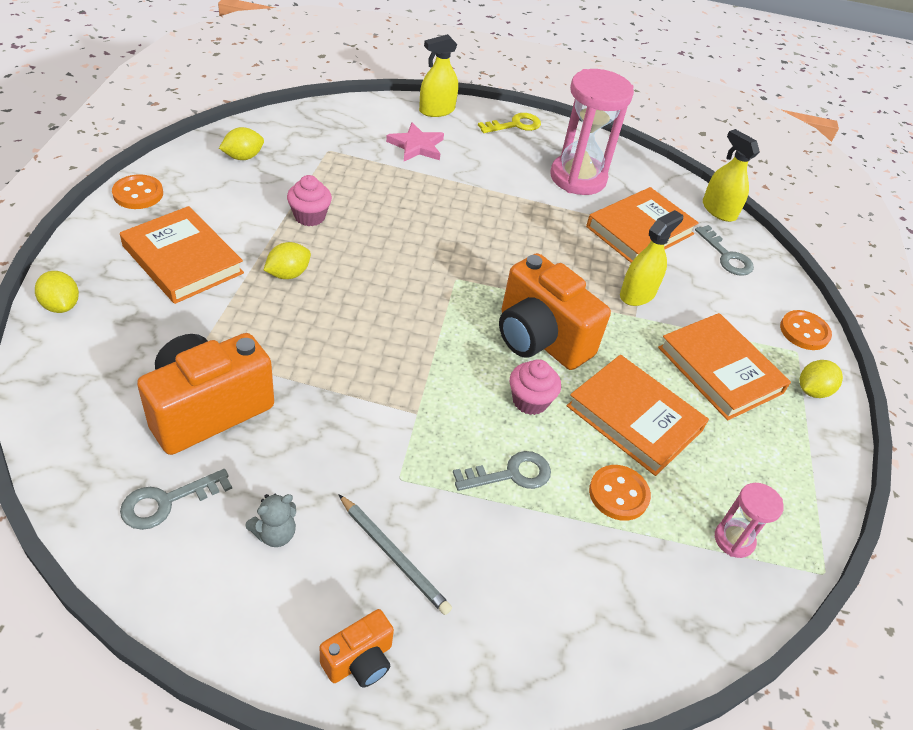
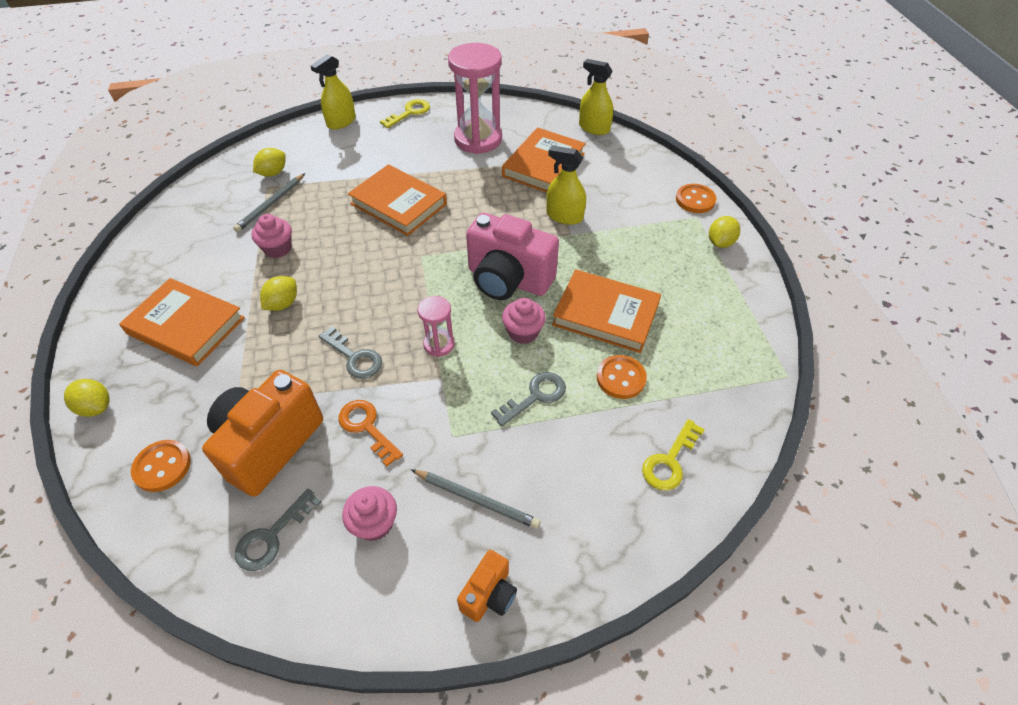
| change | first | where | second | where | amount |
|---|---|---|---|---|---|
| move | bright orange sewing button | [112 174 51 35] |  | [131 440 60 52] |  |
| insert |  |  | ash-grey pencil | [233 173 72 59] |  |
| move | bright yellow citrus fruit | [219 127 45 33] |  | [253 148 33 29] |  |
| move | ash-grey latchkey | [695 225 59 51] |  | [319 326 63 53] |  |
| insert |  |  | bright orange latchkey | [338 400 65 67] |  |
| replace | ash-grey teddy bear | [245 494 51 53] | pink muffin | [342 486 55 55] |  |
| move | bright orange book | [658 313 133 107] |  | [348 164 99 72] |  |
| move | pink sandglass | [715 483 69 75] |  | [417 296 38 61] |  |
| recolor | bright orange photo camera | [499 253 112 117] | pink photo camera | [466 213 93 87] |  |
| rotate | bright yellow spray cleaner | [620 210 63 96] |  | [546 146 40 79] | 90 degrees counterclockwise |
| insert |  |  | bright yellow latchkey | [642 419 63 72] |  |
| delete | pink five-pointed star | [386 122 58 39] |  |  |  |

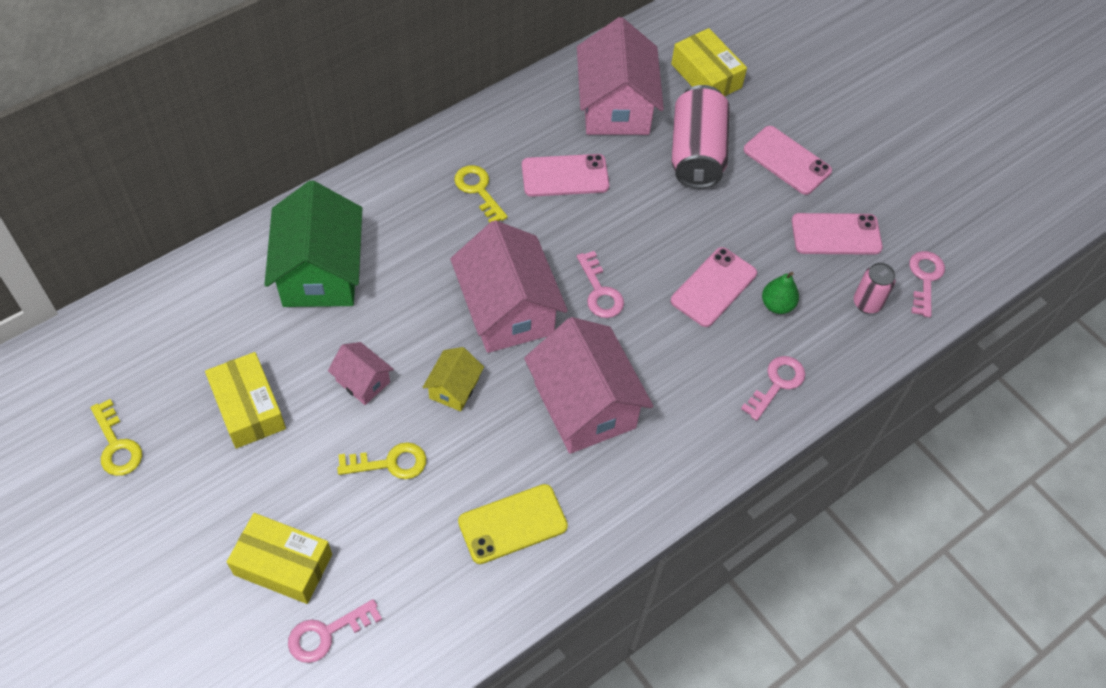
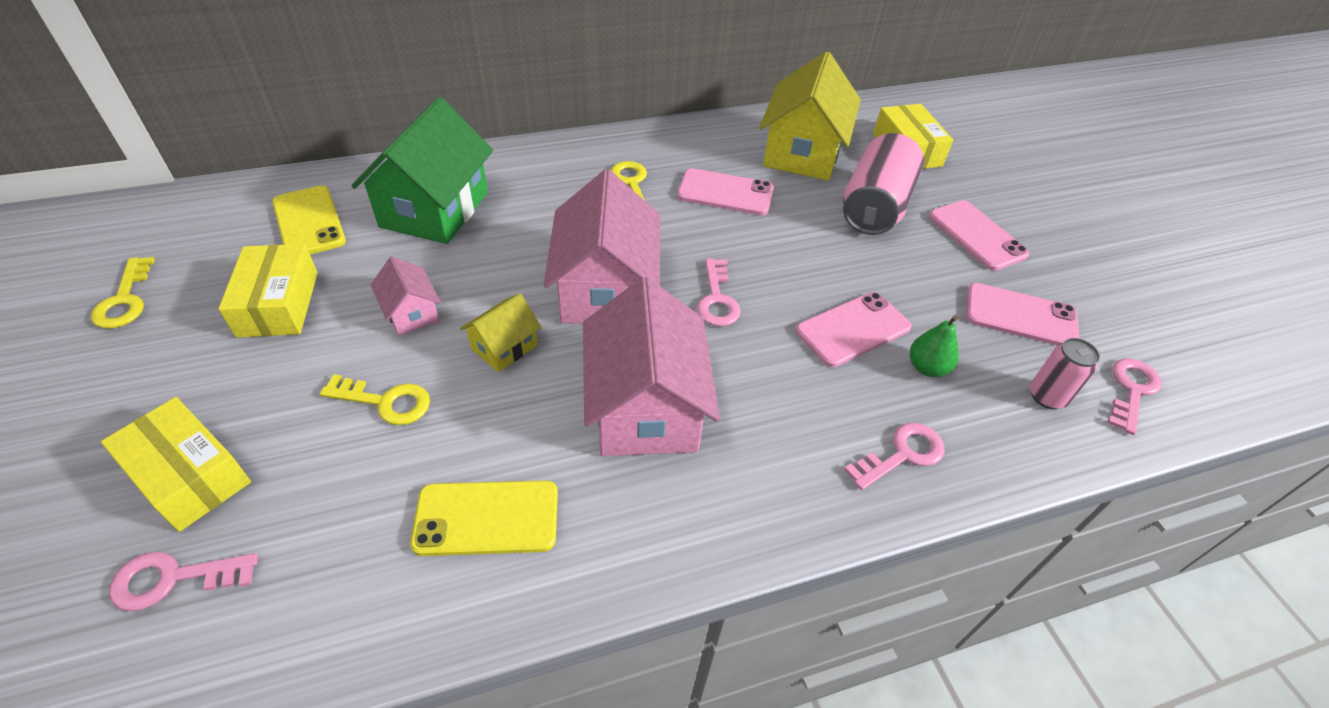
| change | first | where | second | where | amount |
|---|---|---|---|---|---|
| insert |  |  | bright yellow smartphone | [272 186 74 68] |  |
| recolor | pink house | [577 17 87 118] | bright yellow house | [759 51 102 130] |  |

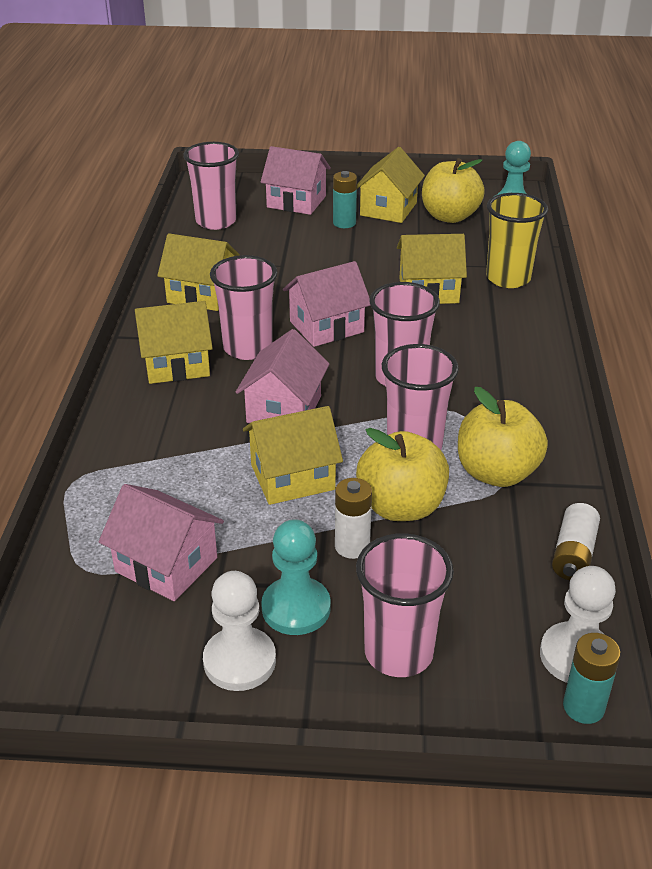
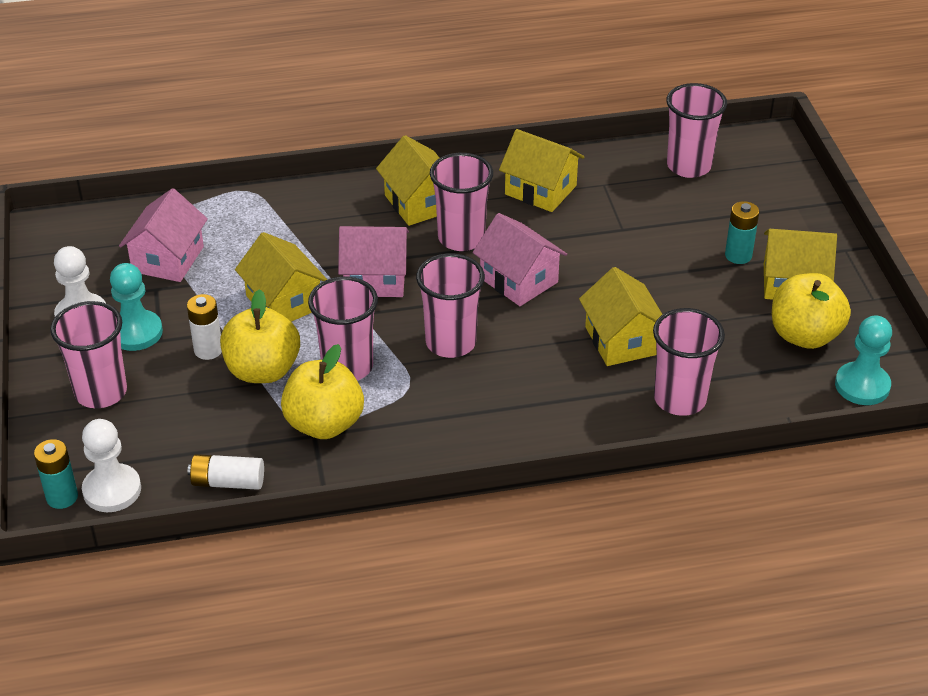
| change | first | where | second | where | amount |
|---|---|---|---|---|---|
| rotate | bright yellow house | [157 233 83 78] |  | [499 129 85 83] | 60 degrees counterclockwise |
| recolor | bright yellow beaker | [486 193 62 95] | pink beaker | [653 308 72 108] |  |
| delete | pink house | [261 146 70 69] |  |  |  |

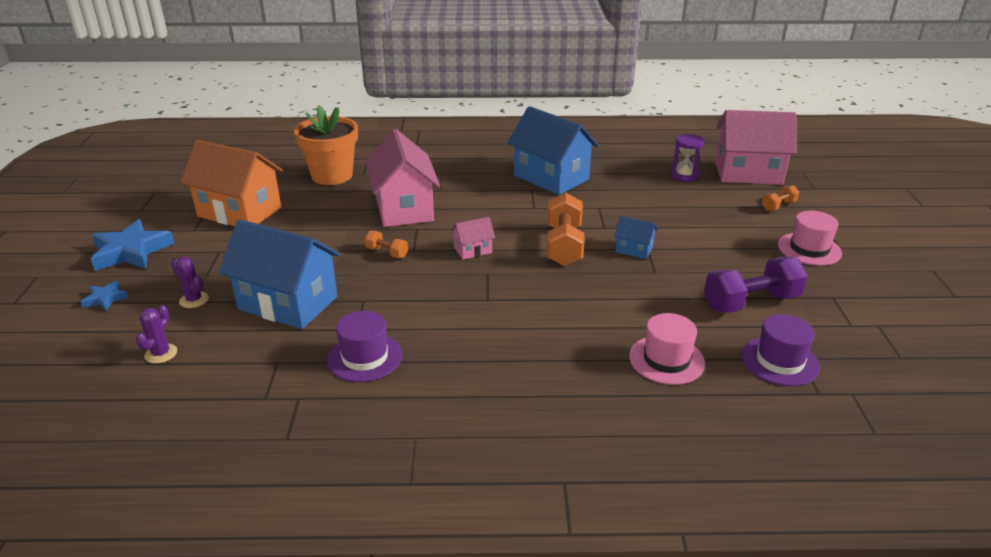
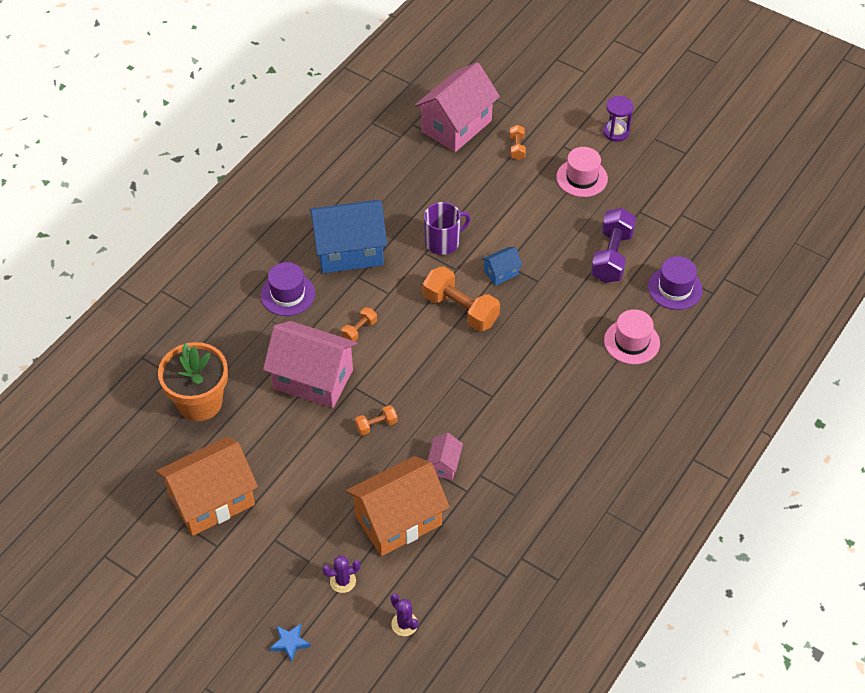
| change | first | where | second | where | amount |
|---|---|---|---|---|---|
| move | purple hat | [327 311 75 71] |  | [261 262 54 54] |  |
| insert |  |  | bright orange hand weight | [341 307 36 34] |  |
| recolor | cobalt house | [219 219 122 110] | bright orange house | [346 456 104 100] |  |
| insert |  |  | purple tea mug | [424 202 47 53] |  |
| move | pink house | [451 217 44 42] |  | [428 433 35 47] |  |
| move | purple sandglass | [671 134 34 48] |  | [603 96 31 46] |  |
| delete | cobalt five-pointed star | [91 219 84 52] |  |  |  |

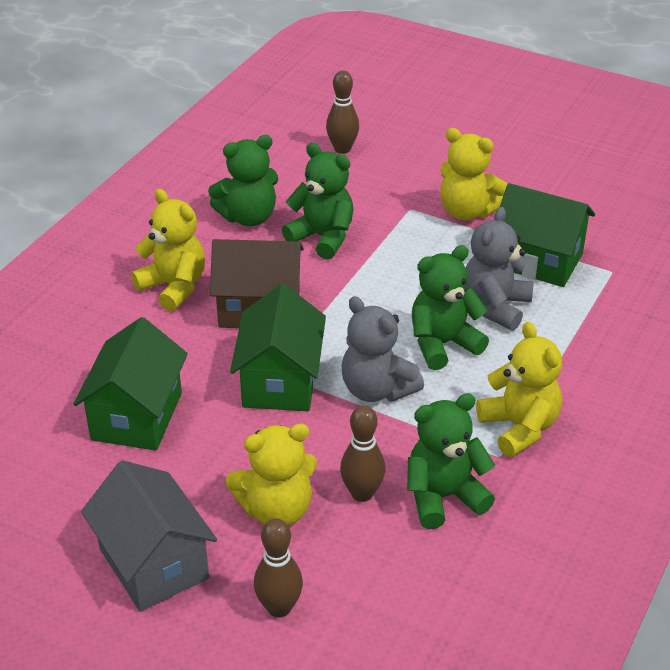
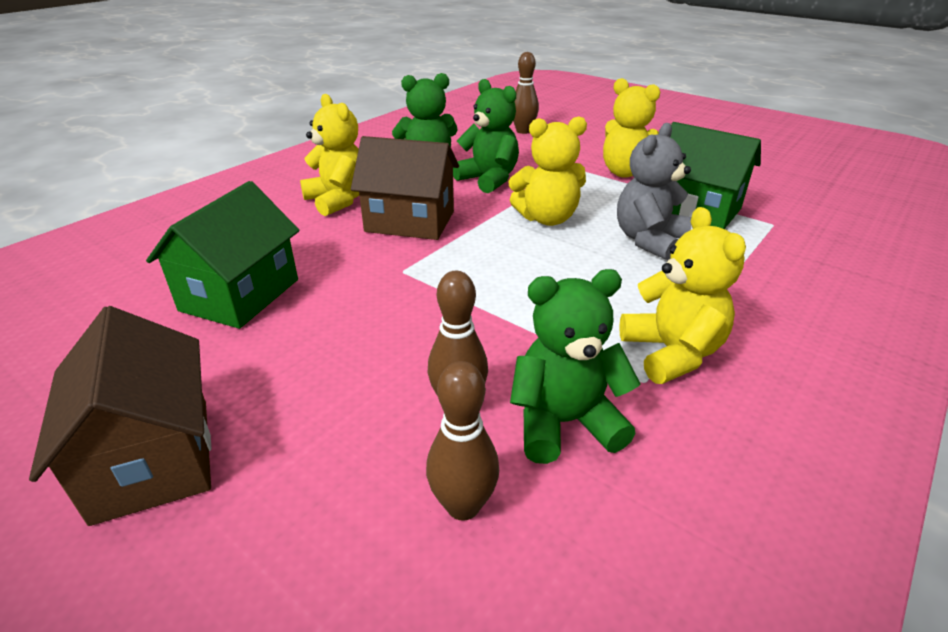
| change | first | where | second | where | amount |
|---|---|---|---|---|---|
| recolor | ash-grey house | [81 460 136 152] | dark brown house | [29 306 182 220] |  |
| move | dark brown tenpin | [254 519 49 99] |  | [426 361 73 160] |  |
| move | bright yellow teddy bear | [226 423 91 103] |  | [508 116 79 110] |  |
| delete | green house | [230 284 96 127] |  |  |  |
| delete | ash-grey teddy bear | [342 296 82 106] |  |  |  |
| delete | green teddy bear | [412 245 77 125] |  |  |  |

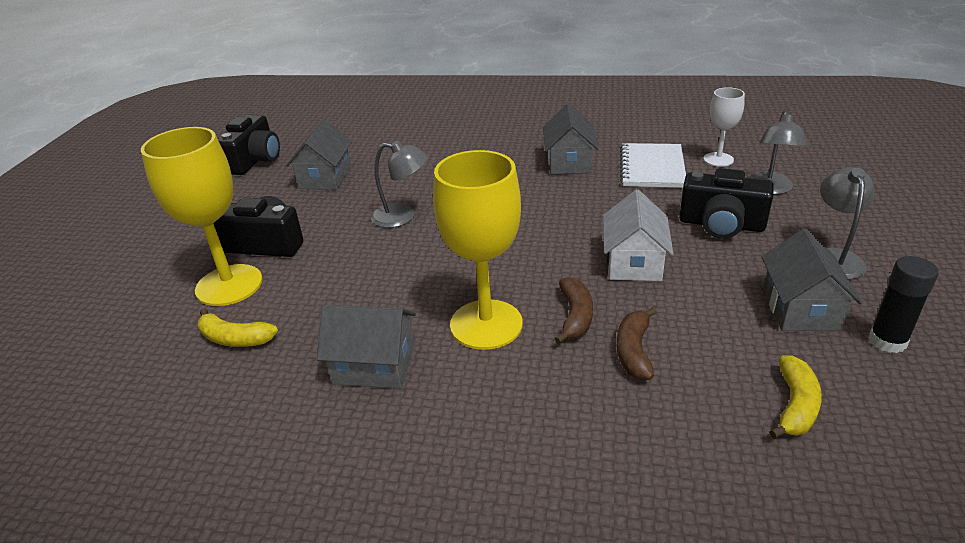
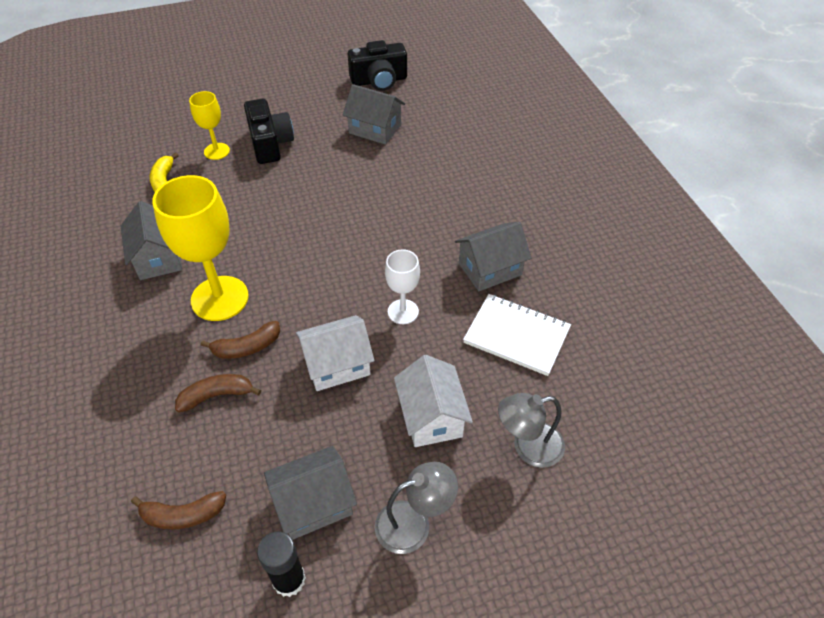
| change | first | where | second | where | amount |
|---|---|---|---|---|---|
| recolor | bright yellow toy banana | [769 355 53 84] | dark brown toy banana | [131 491 95 38] |  |
| resize | bright yellow goblet | [141 127 122 179] |  | [189 91 41 69] | x0.54 |
| rotate | ash-grey house | [286 119 66 71] |  | [343 84 62 61] | 45 degrees clockwise |
| move | snow-white goblet | [703 87 42 80] |  | [385 249 35 75] |  |
| replace | ebony photo camera | [679 168 94 71] | snow-white house | [394 355 79 92] |  |
| rotate | snow-white notepad | [620 143 66 45] |  | [463 294 108 82] | 45 degrees clockwise |
| delete | ash-grey desk lamp | [371 140 57 88] |  |  |  |

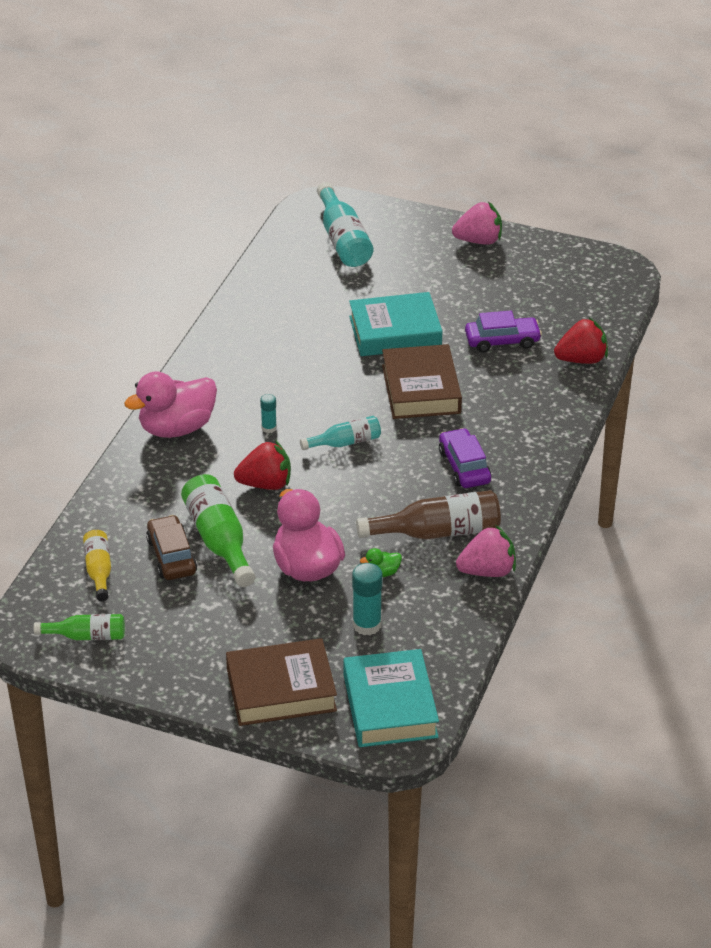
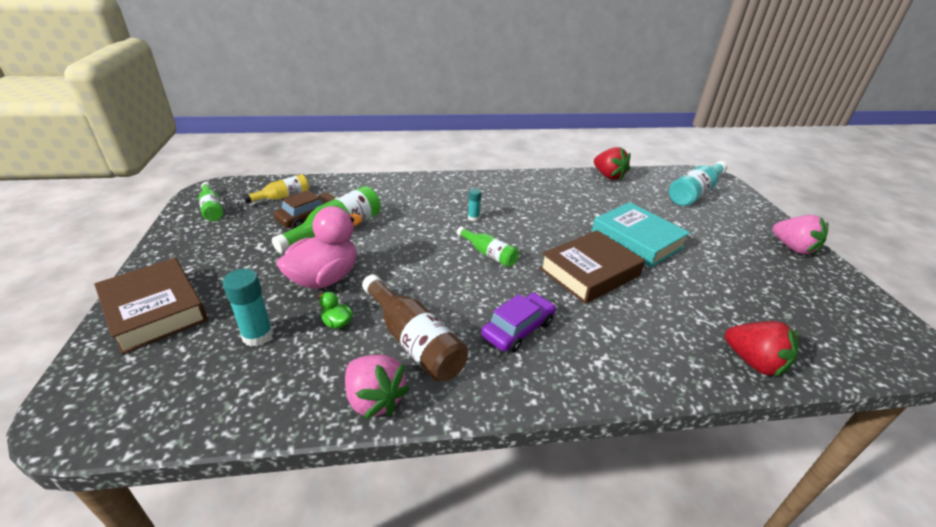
| change | first | where | second | where | amount |
|---|---|---|---|---|---|
| recolor | teal drink bottle | [300 416 81 34] | green drink bottle | [457 226 62 41] |  |
| move | red berry | [234 440 57 50] |  | [594 147 37 34] |  |
| delete | pink duck | [124 371 93 67] |  |  |  |
| delete | teal book | [343 649 96 98] |  |  |  |
| delete | purple car | [465 311 77 41] |  |  |  |

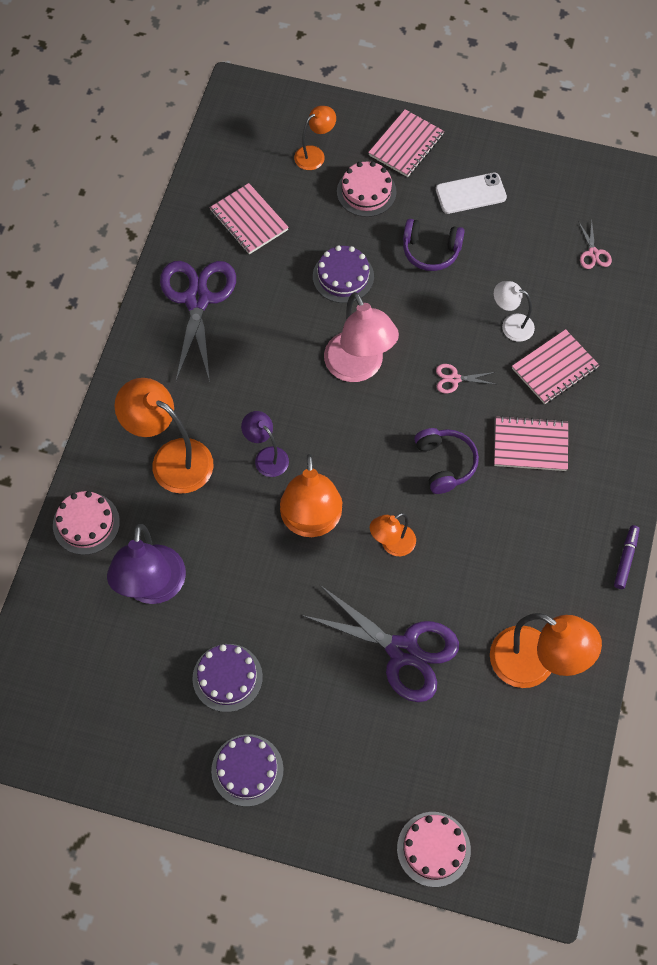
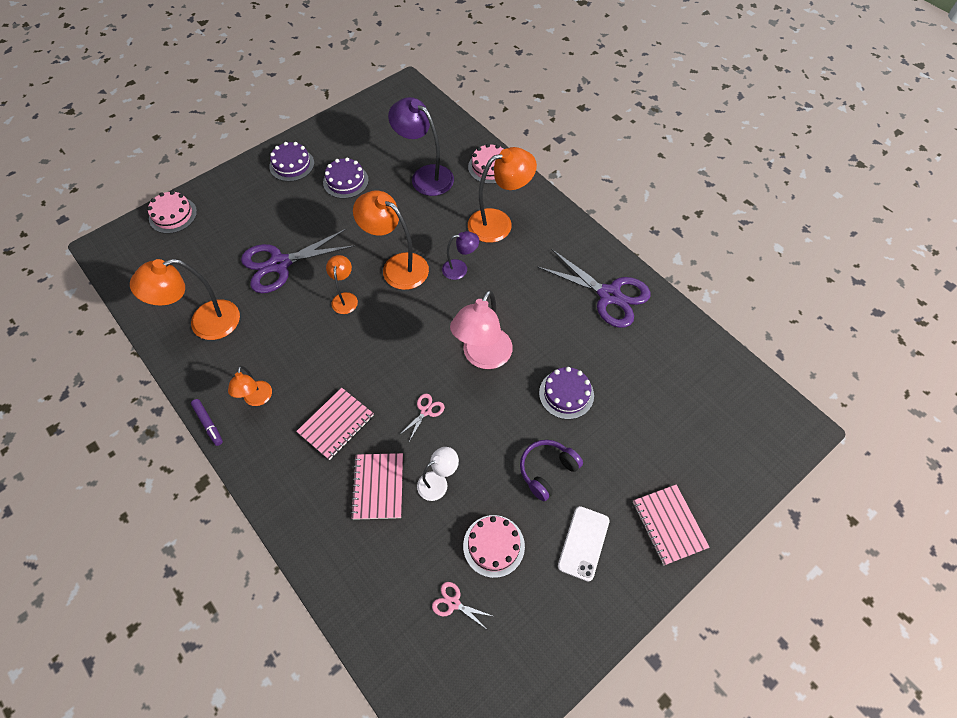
| change | first | where | second | where | amount |
|---|---|---|---|---|---|
| move | bright orange desk lamp | [294 106 42 64] |  | [228 366 44 40] |  |
| rotate | pink desk lamp | [324 292 75 90] |  | [450 290 63 79] | 75 degrees counterclockwise |
| move | pink cake | [337 161 60 56] |  | [463 515 62 63] |  |
| delete | pink notepad | [209 183 80 71] |  |  |  |
| delete | purple headset | [414 428 65 66] |  |  |  |

